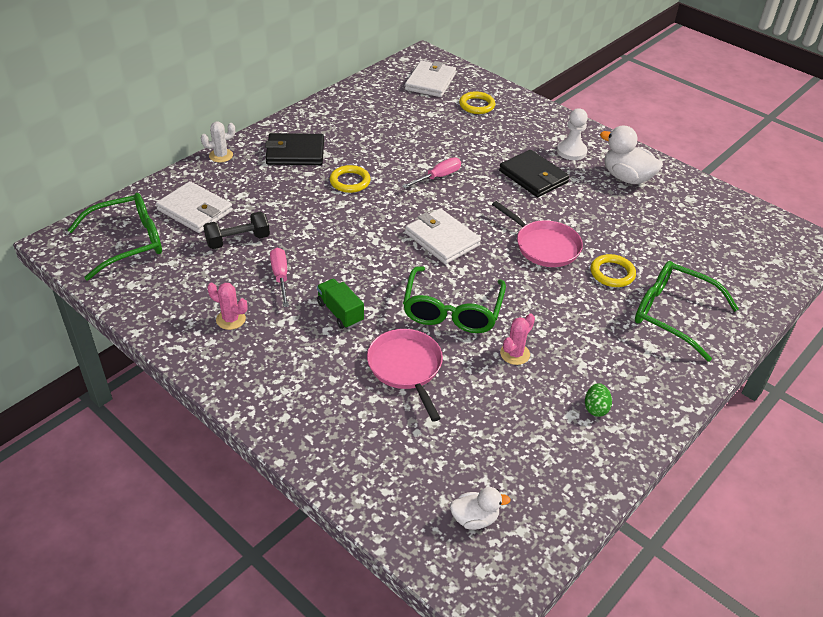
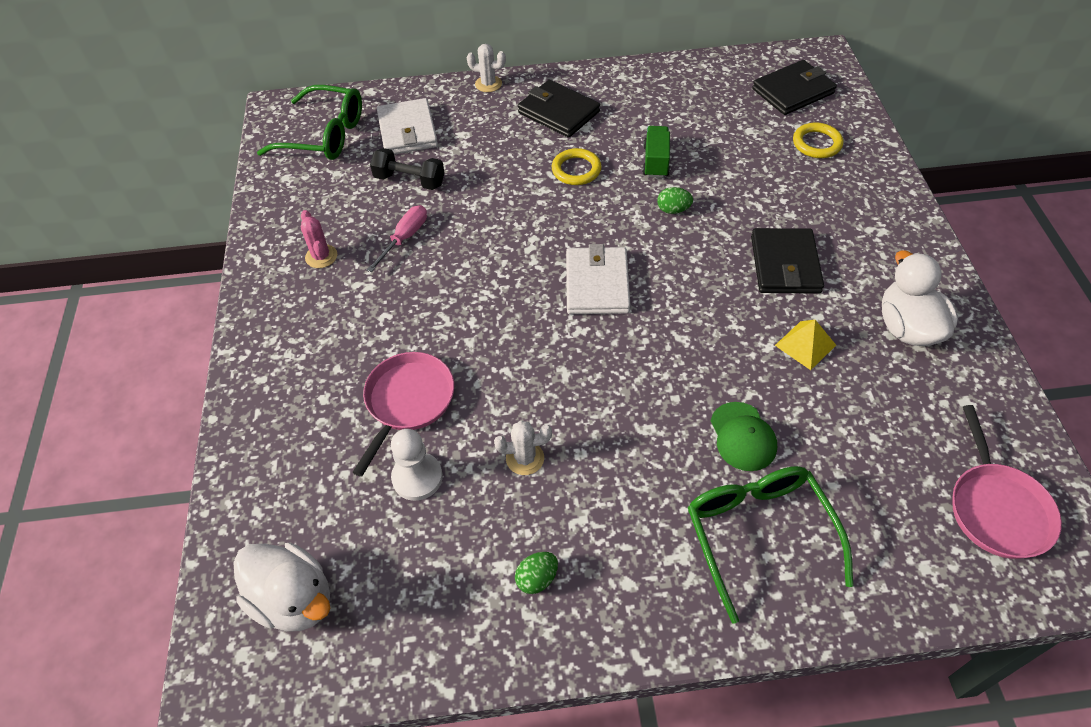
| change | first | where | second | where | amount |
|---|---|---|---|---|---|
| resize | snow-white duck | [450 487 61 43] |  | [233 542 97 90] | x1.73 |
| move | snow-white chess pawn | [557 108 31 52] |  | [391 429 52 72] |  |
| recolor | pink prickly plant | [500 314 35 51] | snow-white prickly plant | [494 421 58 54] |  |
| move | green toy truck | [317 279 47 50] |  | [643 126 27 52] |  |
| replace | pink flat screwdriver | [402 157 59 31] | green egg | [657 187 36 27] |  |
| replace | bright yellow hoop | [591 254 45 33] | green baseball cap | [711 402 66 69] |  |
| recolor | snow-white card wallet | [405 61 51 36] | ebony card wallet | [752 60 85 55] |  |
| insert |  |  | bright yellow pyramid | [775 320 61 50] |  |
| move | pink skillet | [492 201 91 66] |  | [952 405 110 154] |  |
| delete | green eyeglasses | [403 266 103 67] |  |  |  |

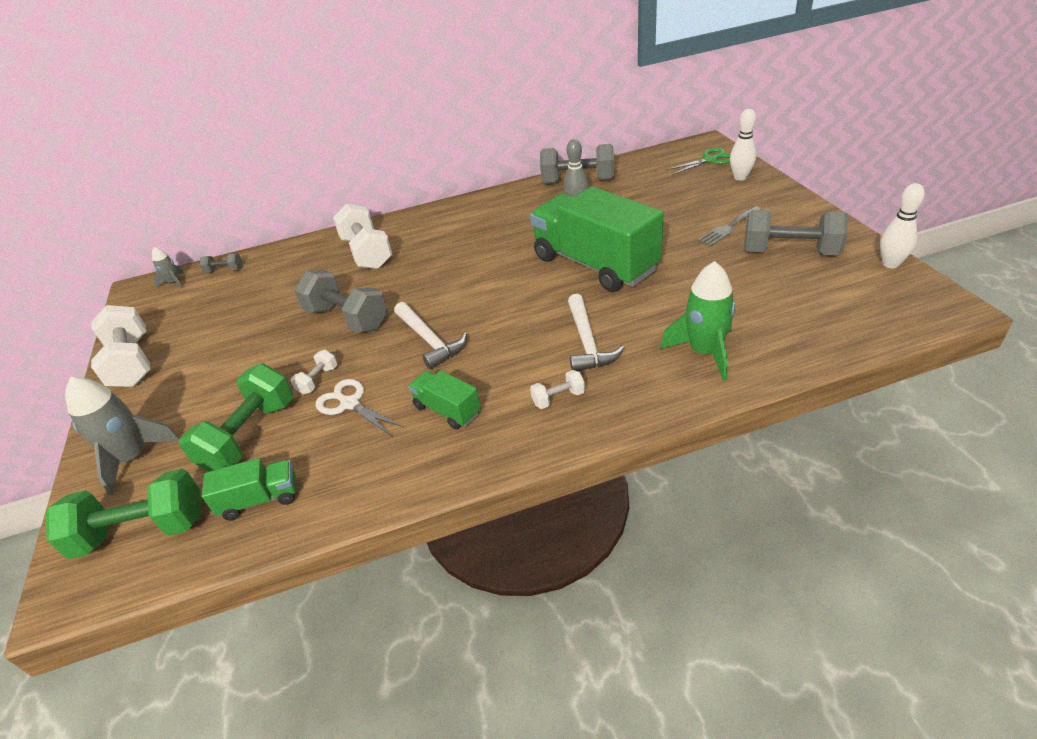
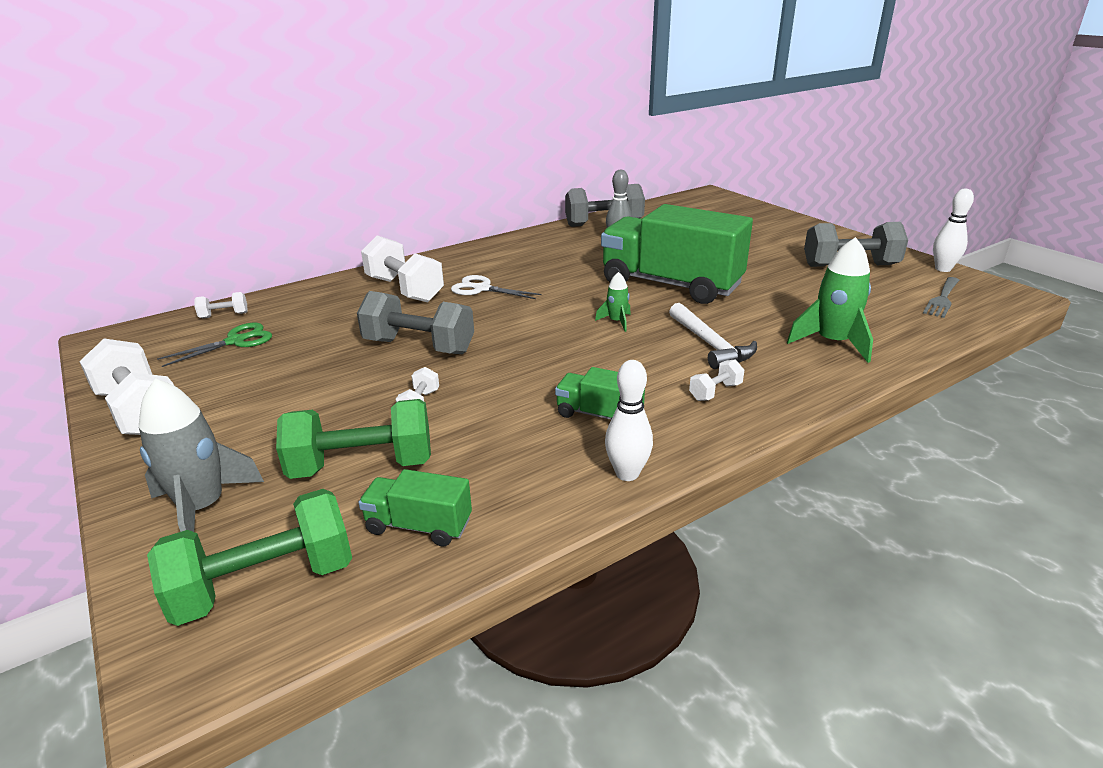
| change | first | where | second | where | amount |
|---|---|---|---|---|---|
| move | green scissors | [666 148 64 27] |  | [157 323 115 44] |  |
| recolor | ash-grey hand weight | [200 253 42 20] | snow-white hand weight | [195 292 53 26] |  |
| rotate | green hand weight | [179 363 115 109] |  | [276 399 155 80] | 75 degrees clockwise |
| rotate | green toy truck | [202 458 94 62] |  | [358 469 114 77] | 135 degrees counterclockwise |
| move | snow-white scissors | [315 379 89 57] |  | [451 275 91 24] |  |
| insert |  |  | green rocket | [595 272 36 60] |  |
| move | snow-white tenpin | [730 109 26 72] |  | [605 360 48 121] |  |
| move | ash-grey fork | [697 206 65 40] |  | [923 277 37 41] |  |
| delete | ash-grey rocket | [152 247 32 41] |  |  |  |
| delete | snow-white hammer | [394 302 73 67] |  |  |  |

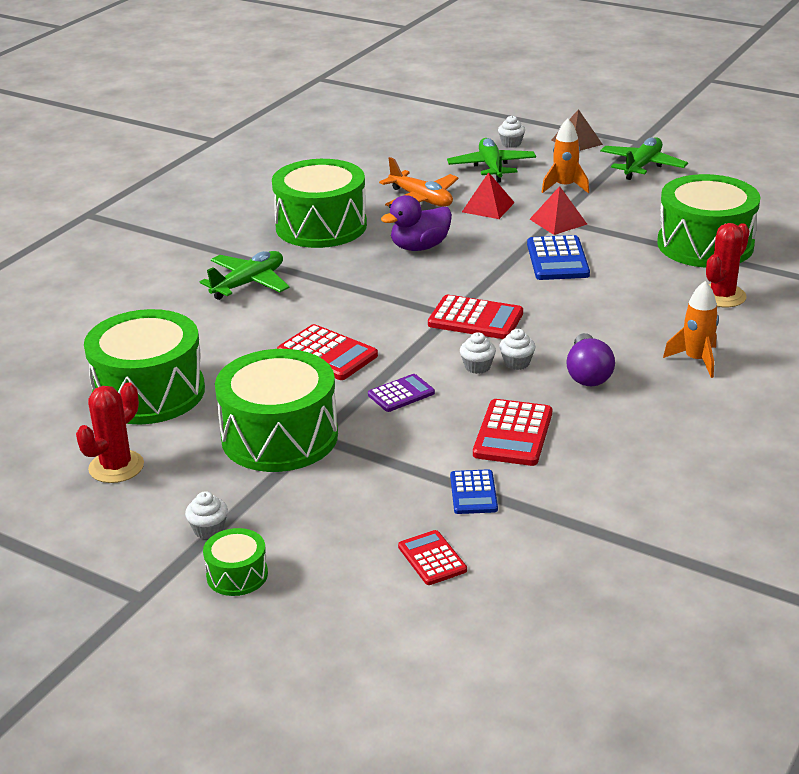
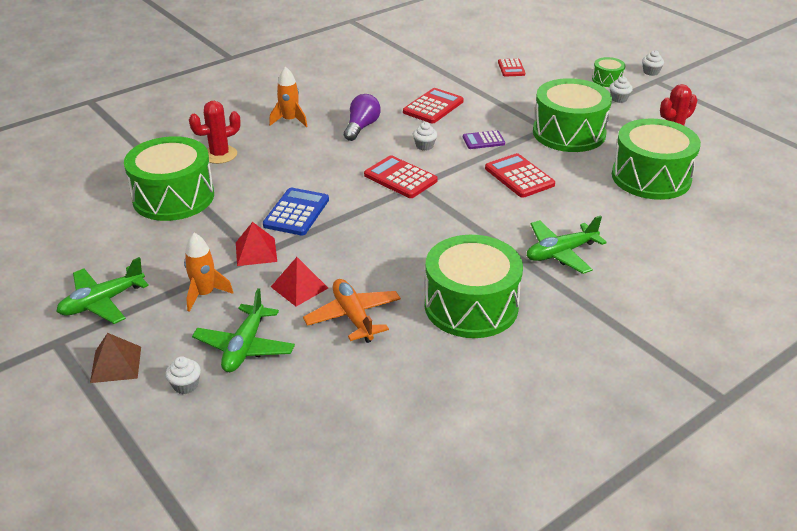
| change | first | where | second | where | amount |
|---|---|---|---|---|---|
| move | snow-white muffin | [499 329 37 41] |  | [642 50 22 26] |  |
| delete | purple duck | [381 195 71 56] |  |  |  |
| delete | cobalt pocket calculator | [450 469 48 45] |  |  |  |

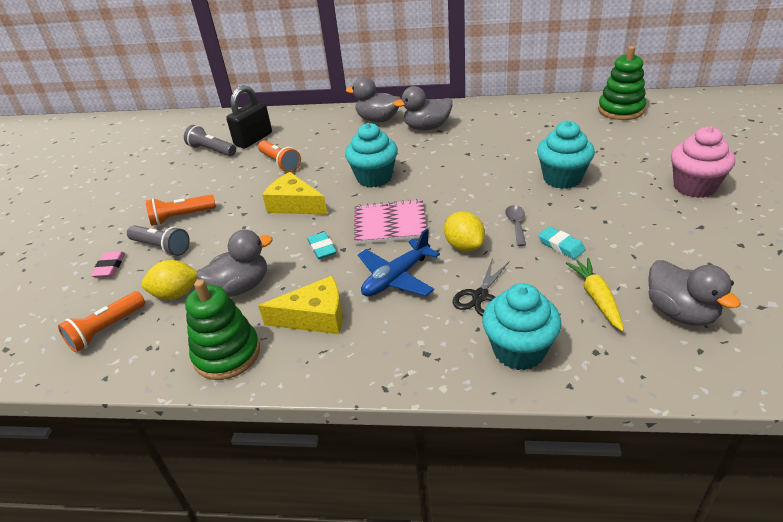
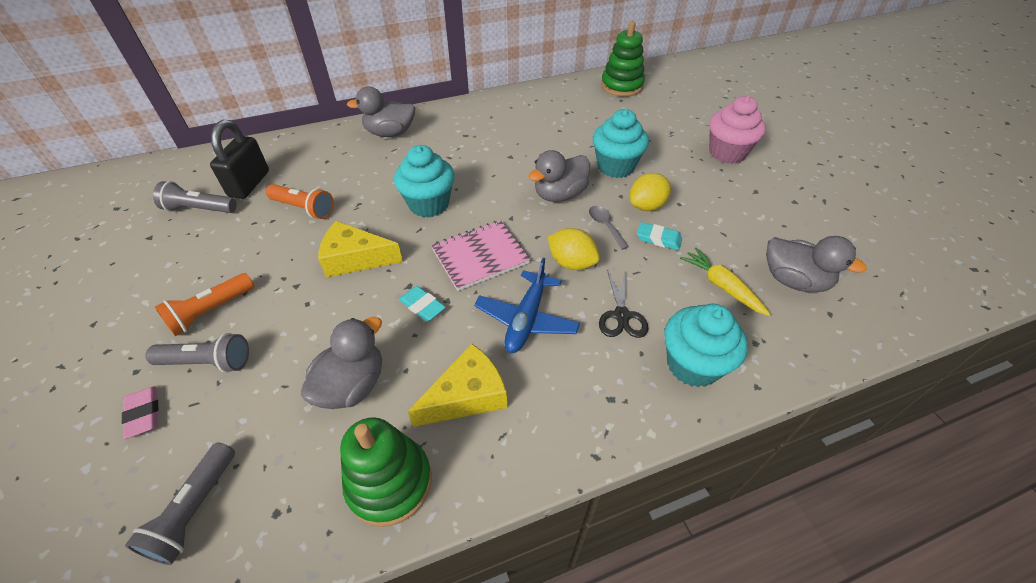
| change | first | where | second | where | amount |
|---|---|---|---|---|---|
| recolor | bright orange pocket torch | [58 291 87 61] | ash-grey pocket torch | [125 442 110 123] |  |
| move | ash-grey duck | [393 86 60 44] |  | [528 150 62 52] |  |
| move | bright yellow citrus fruit | [141 260 56 40] |  | [630 173 41 38] |  |

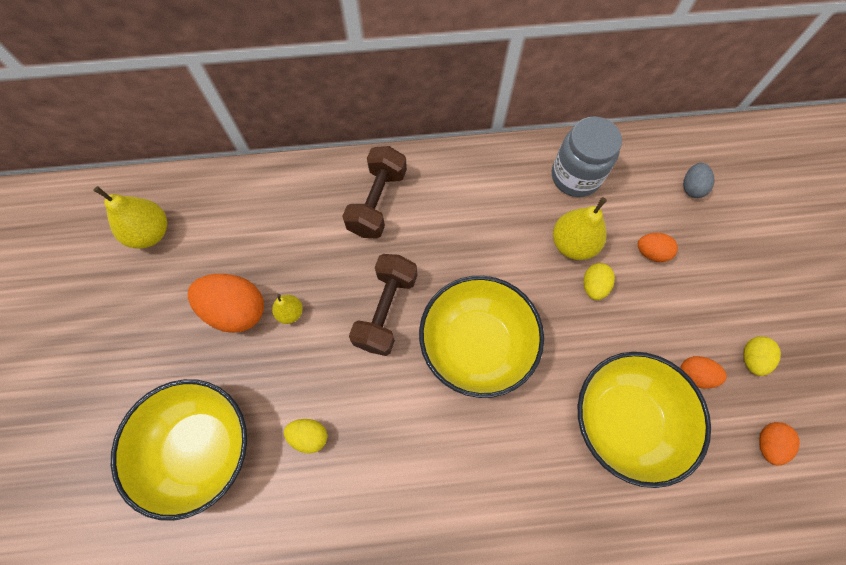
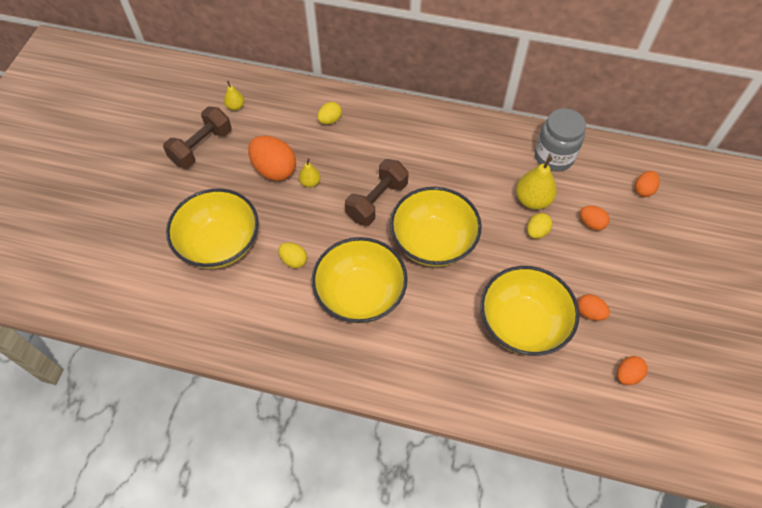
| change | first | where | second | where | amount |
|---|---|---|---|---|---|
| move | dark brown hand weight | [342 146 65 93] |  | [163 106 69 62] |  |
| resize | bright yellow pear | [94 186 73 63] |  | [224 81 20 30] | x0.56 |
| insert |  |  | bright yellow bowl | [312 237 96 87] |  |
| move | bright yellow egg | [744 336 37 40] |  | [317 102 25 22] |  |
| recolor | ash-grey egg | [683 163 32 35] | bright orange egg | [635 171 25 26] |  |

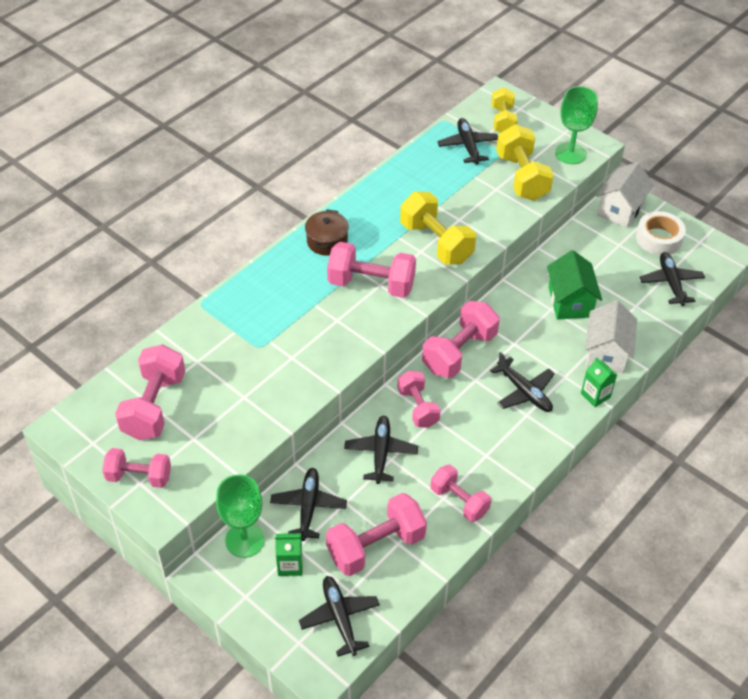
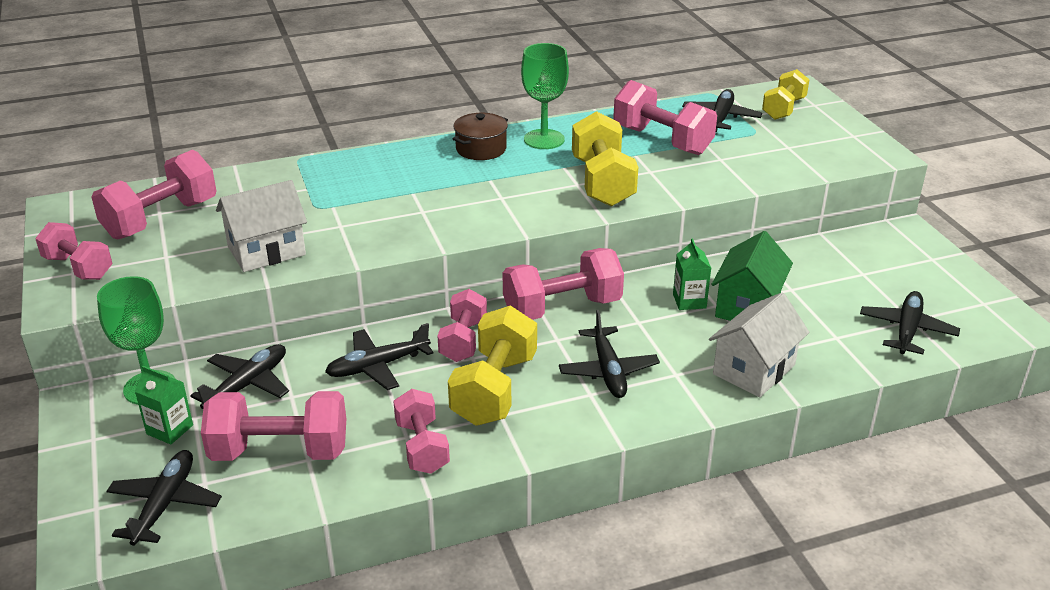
| change | first | where | second | where | amount |
|---|---|---|---|---|---|
| move | snow-white house | [596 162 58 66] |  | [216 180 91 92] |  |
| rotate | ebony aeroplane | [344 416 74 68] |  | [325 323 109 67] | 150 degrees counterclockwise |
| move | bright yellow hand weight | [496 124 58 77] |  | [448 306 89 120] |  |
| move | green goblet | [555 86 43 78] |  | [521 43 48 106] |  |
| move | pink hand weight | [327 242 89 56] |  | [613 80 104 75] |  |
| move | green juice carton | [581 357 36 50] |  | [673 239 38 71] |  |
| delete | snow-white tape | [636 211 50 44] |  |  |  |

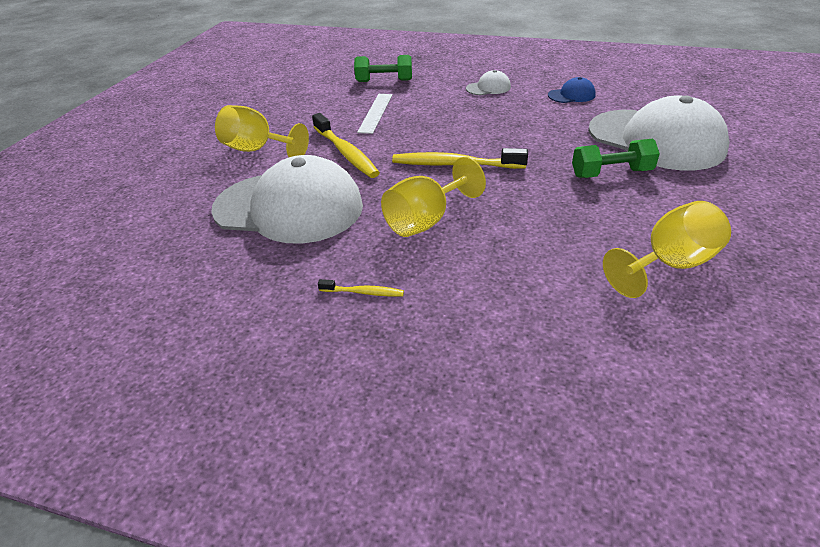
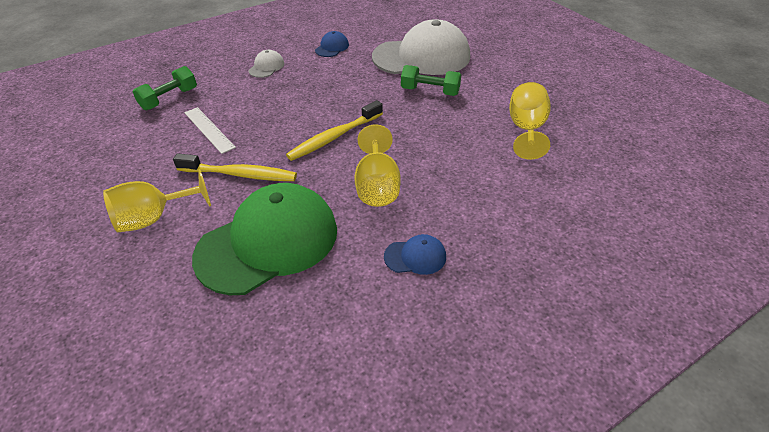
| change | first | where | second | where | amount |
|---|---|---|---|---|---|
| recolor | snow-white baseball cap | [211 155 152 88] | green baseball cap | [192 183 145 112] |  |
| replace | bright yellow toothbrush | [318 279 86 17] | cobalt baseball cap | [384 234 62 41] |  |
| rotate | green hand weight | [572 138 88 40] |  | [401 65 60 31] | 75 degrees clockwise |

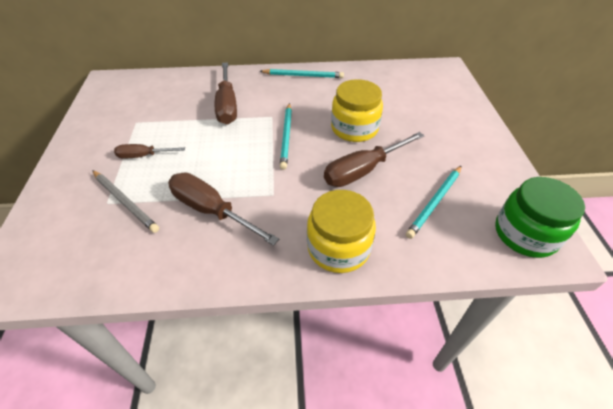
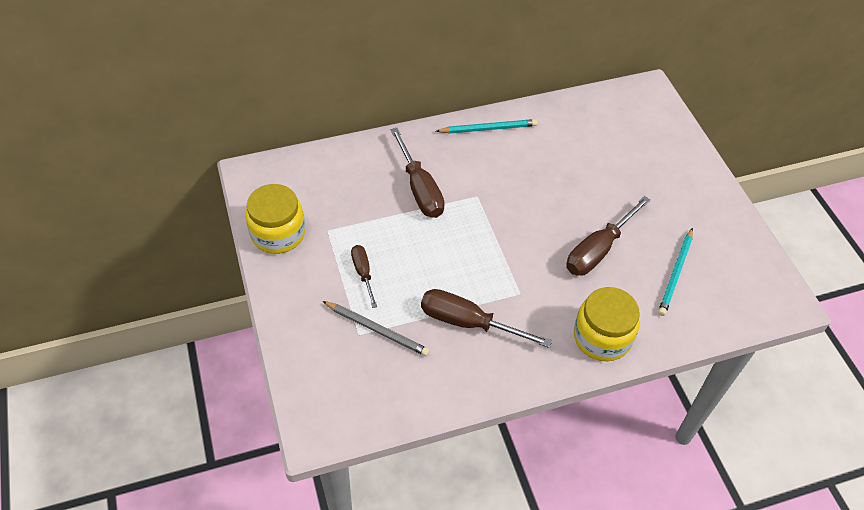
| change | first | where | second | where | amount |
|---|---|---|---|---|---|
| move | bright yellow jar | [331 79 52 63] |  | [246 184 59 70] |  |
| rotate | dark brown flat screwdriver | [114 144 71 14] |  | [351 245 26 63] | 90 degrees clockwise |
| delete | teal pencil | [280 103 12 67] |  |  |  |
| delete | green jar | [495 177 90 81] |  |  |  |

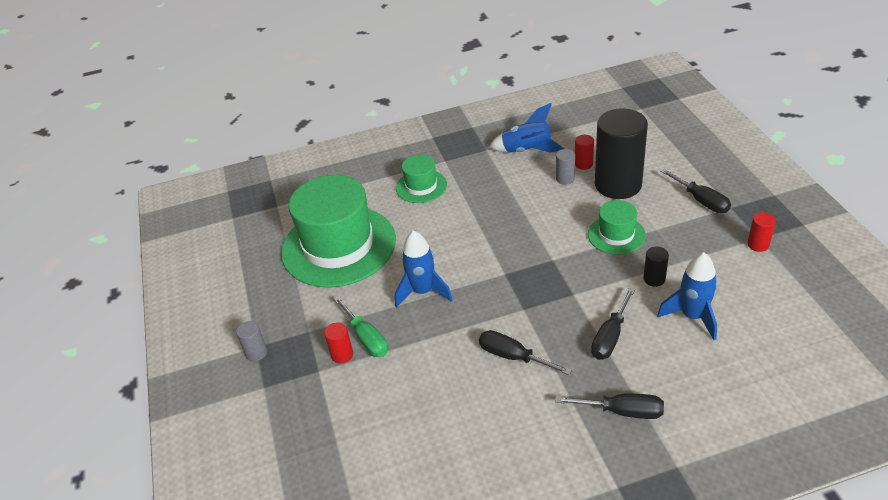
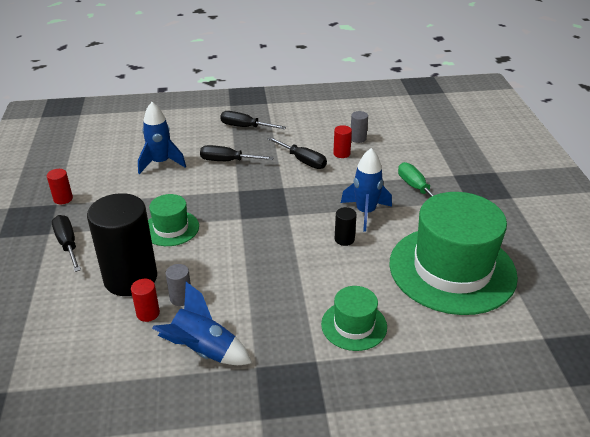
| change | first | where | second | where | amount |
|---|---|---|---|---|---|
| rotate | ebony flat screwdriver | [591 287 44 73] |  | [200 145 74 16] | 120 degrees counterclockwise |
| move | red cylinder | [324 323 29 40] |  | [333 125 19 33] |  |
| move | ebony cylinder | [643 247 26 40] |  | [335 207 22 39] |  |
| move | ash-grey cylinder | [236 321 31 40] |  | [351 111 17 32] |  |

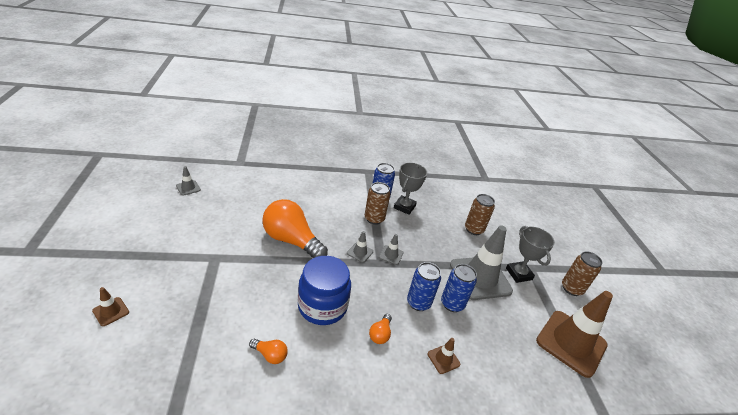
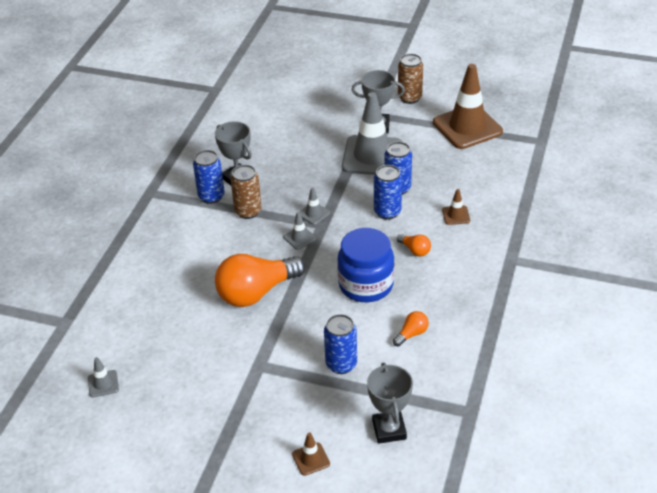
| change | first | where | second | where | amount |
|---|---|---|---|---|---|
| insert |  |  | cobalt soda can | [324 314 33 60] |  |
| insert |  |  | ash-grey trophy | [367 363 46 81] |  |
| delete | dark brown soda can | [465 194 30 41] |  |  |  |

